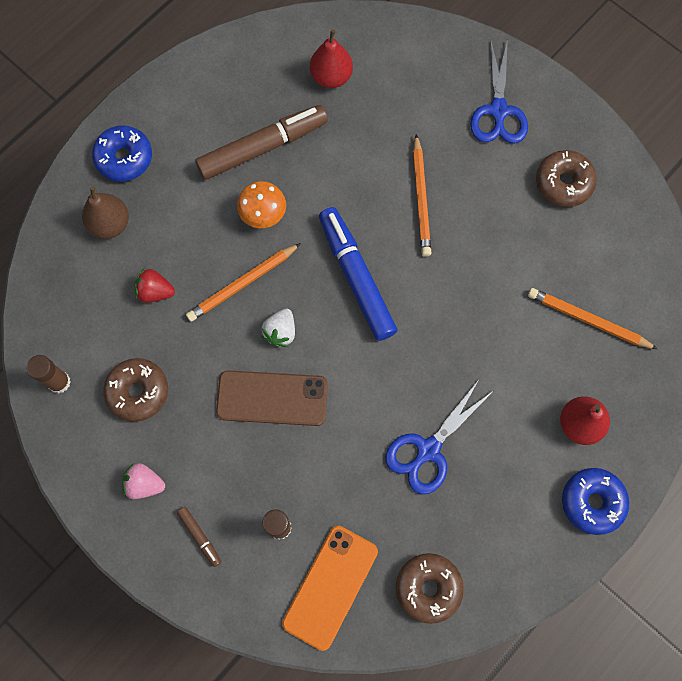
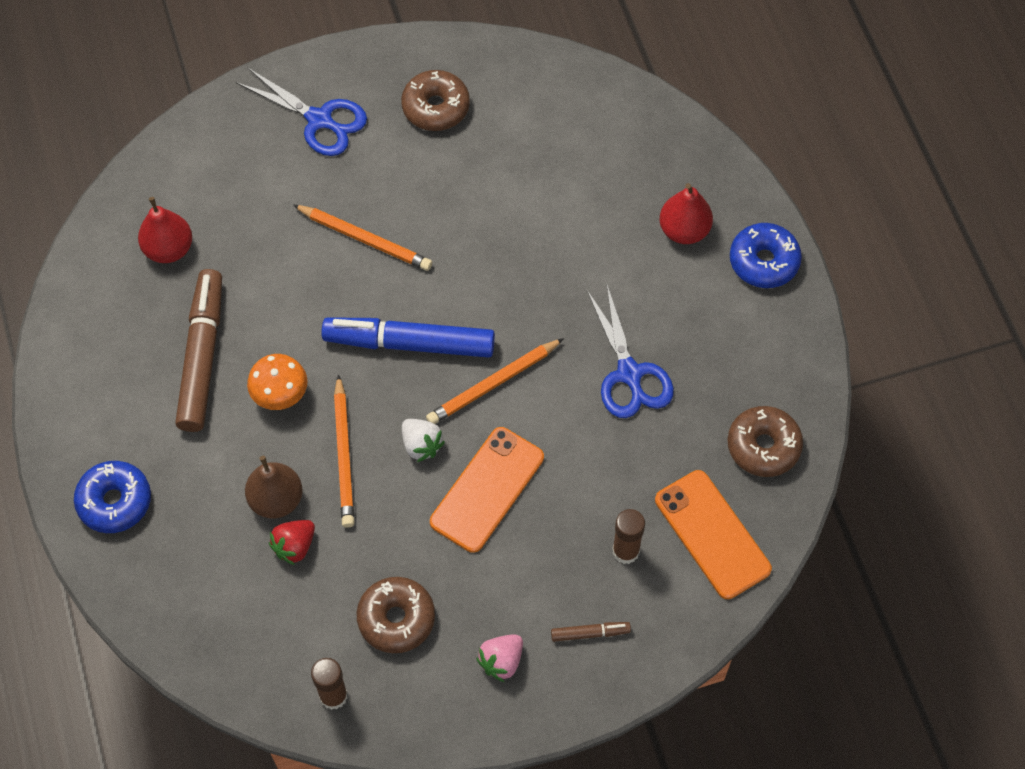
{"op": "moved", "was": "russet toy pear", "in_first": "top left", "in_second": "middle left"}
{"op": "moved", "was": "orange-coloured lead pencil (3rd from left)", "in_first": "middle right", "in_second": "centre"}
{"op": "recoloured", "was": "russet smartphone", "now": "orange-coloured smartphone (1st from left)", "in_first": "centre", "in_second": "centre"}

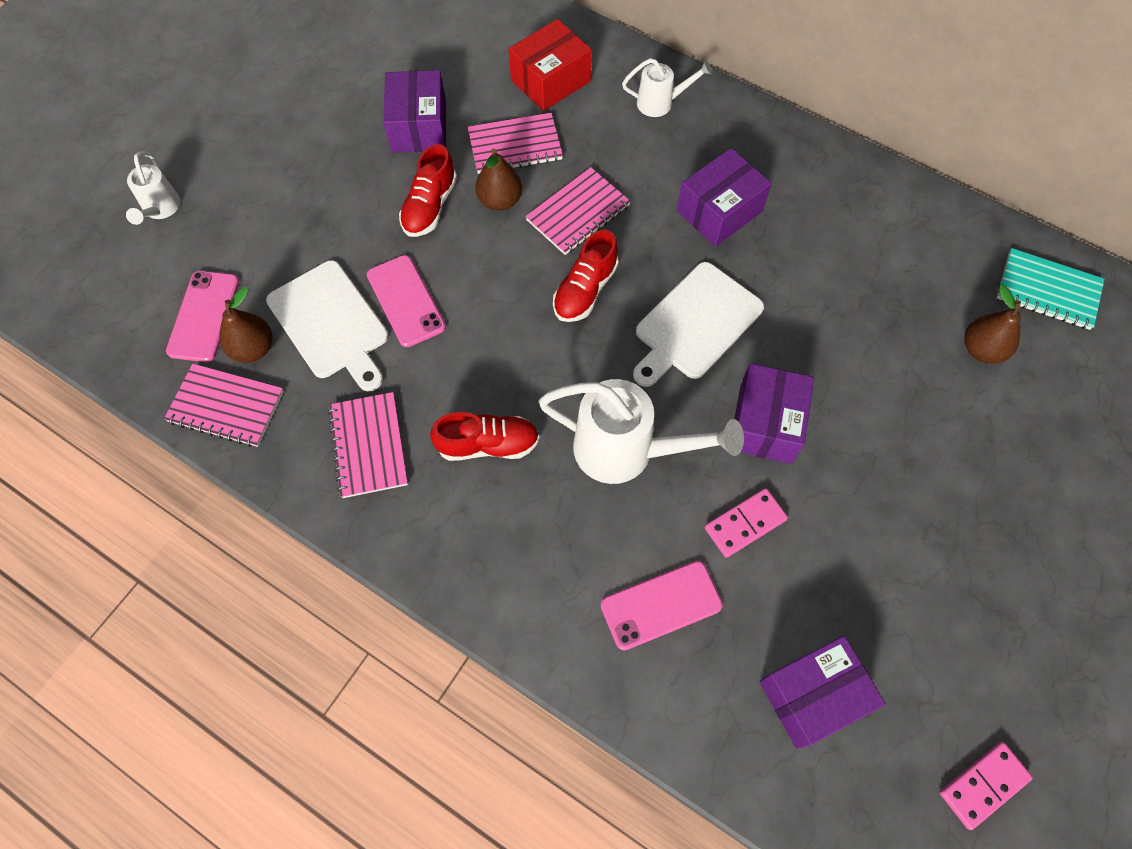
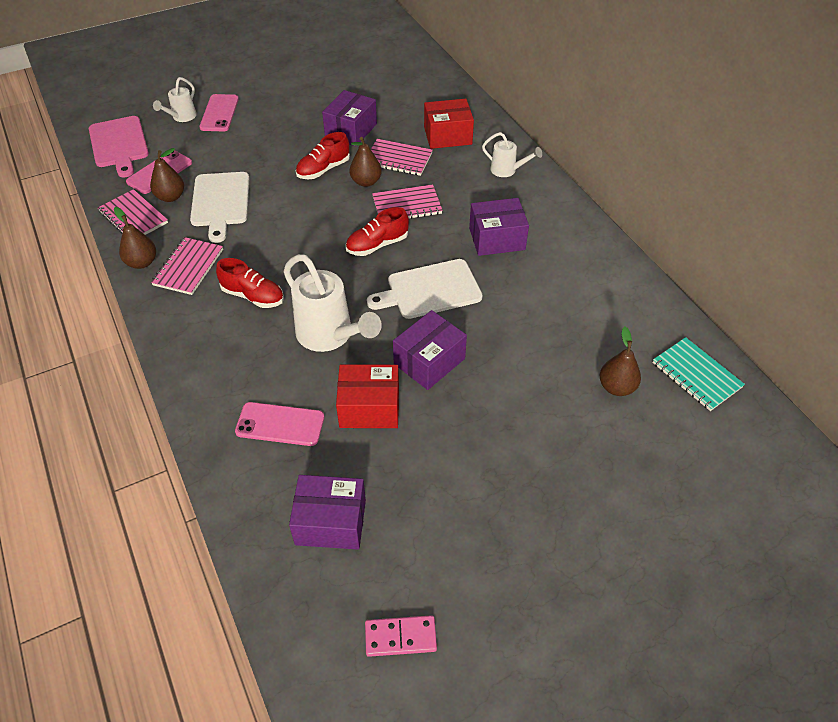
{"op": "moved", "was": "pink smartphone (2nd from left)", "in_first": "centre", "in_second": "top left"}
{"op": "replaced", "was": "pink domino (1st from left)", "now": "scarlet package (1st from left)", "in_first": "centre", "in_second": "centre"}
{"op": "added", "now": "pink cutting board", "in_second": "top left"}
{"op": "added", "now": "russet toy pear (1st from left)", "in_second": "top left"}

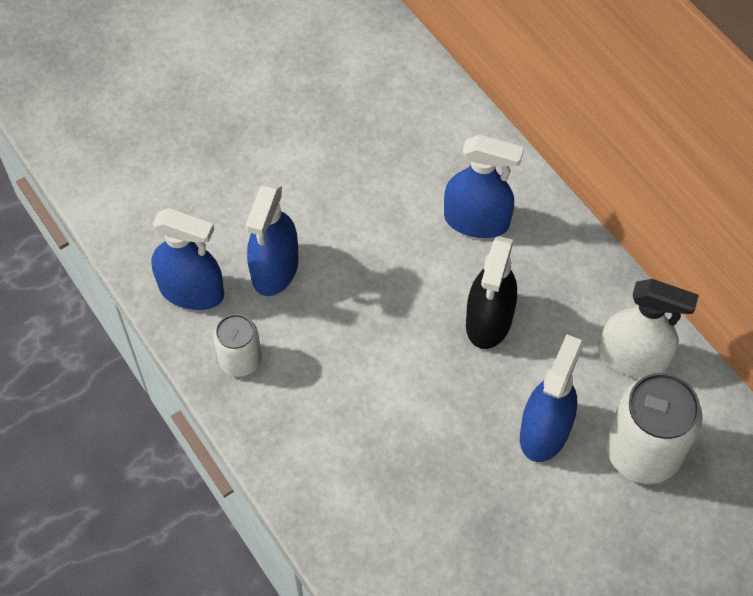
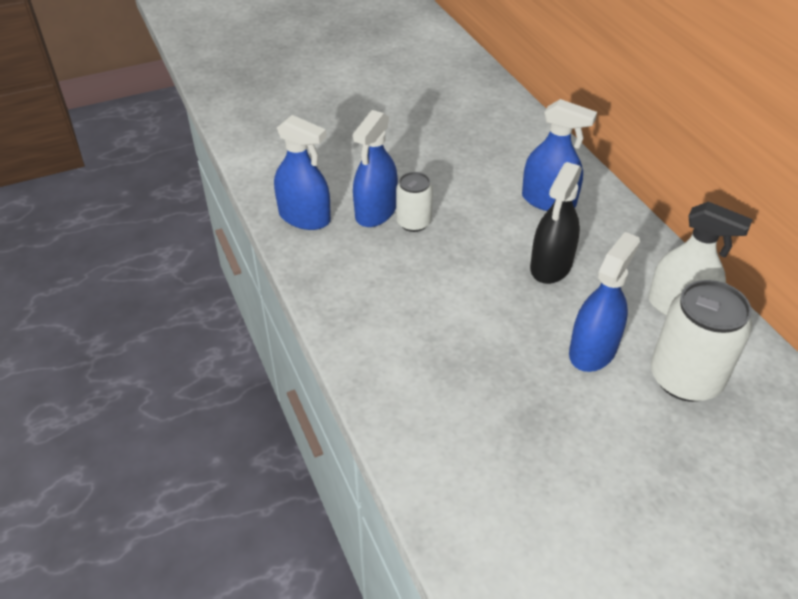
{"op": "moved", "was": "snow-white soda can (1st from left)", "in_first": "middle left", "in_second": "centre"}

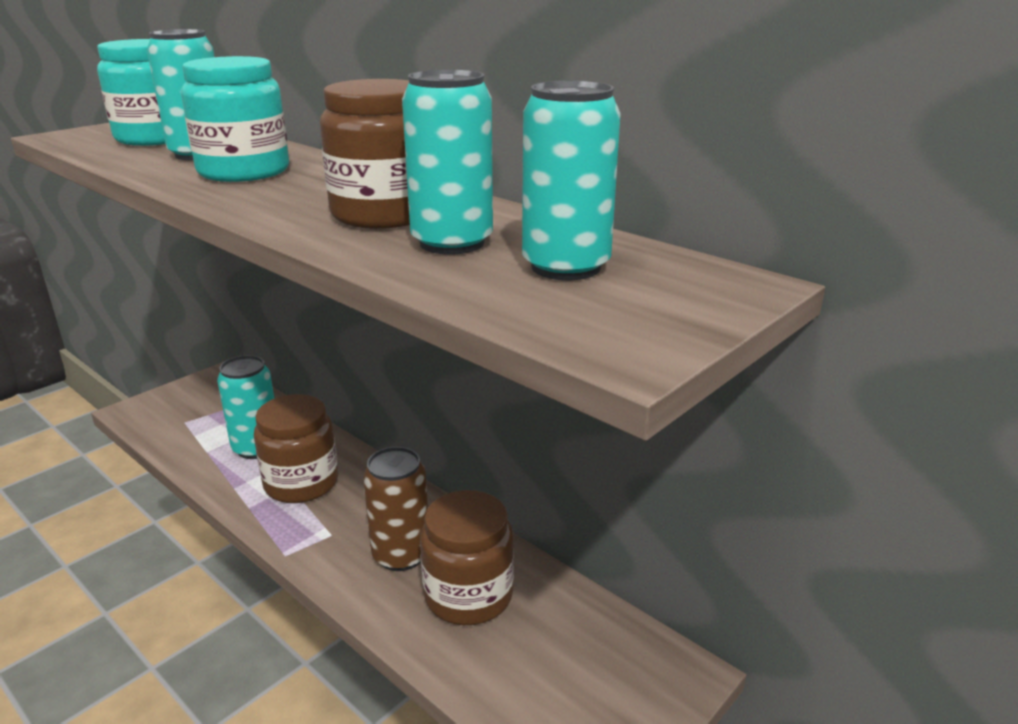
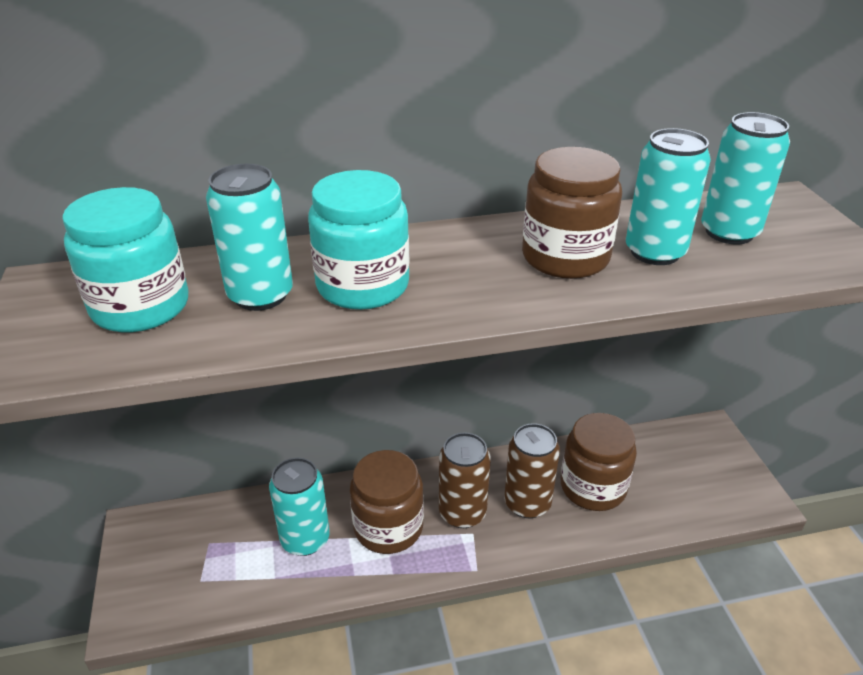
{"op": "added", "now": "russet soda can (1st from left)", "in_second": "bottom centre"}

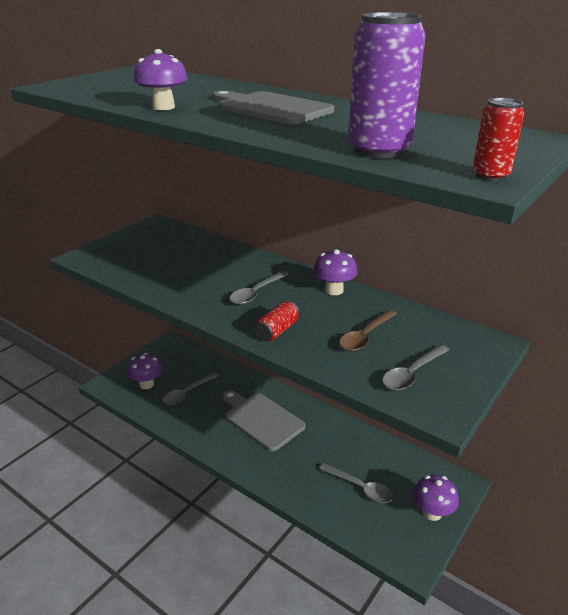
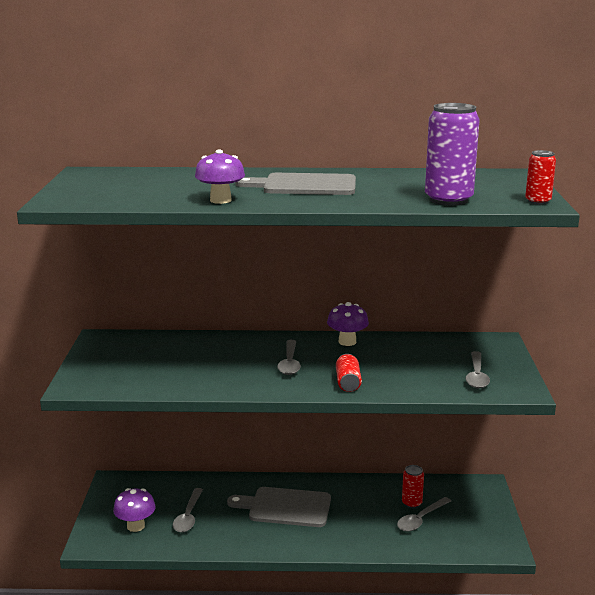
{"op": "removed", "was": "russet teaspoon", "in_first": "centre"}
{"op": "turned", "was": "grey teaspoon (3rd from left)", "in_first": "bottom centre", "in_second": "bottom right", "clockwise": 135}
{"op": "removed", "was": "purple fungus (4th from left)", "in_first": "bottom right"}
{"op": "added", "now": "scarlet soda can (2nd from left)", "in_second": "bottom right"}

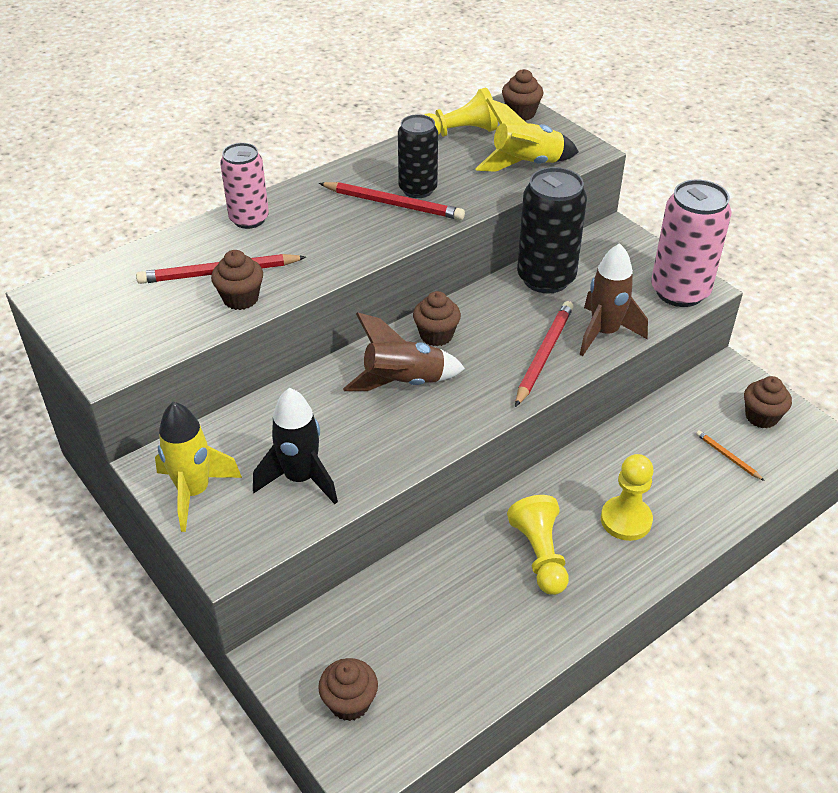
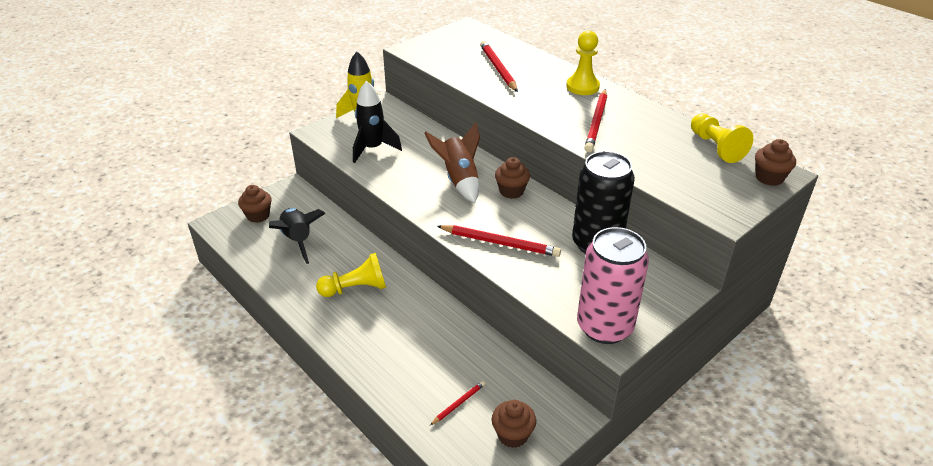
{"op": "removed", "was": "bright yellow spaceship (2nd from left)", "in_first": "top centre"}
{"op": "removed", "was": "ebony soda can (1st from left)", "in_first": "top centre"}
{"op": "removed", "was": "pink soda can (1st from left)", "in_first": "top left"}
{"op": "removed", "was": "russet spaceship (2nd from left)", "in_first": "middle right"}
{"op": "removed", "was": "russet cupcake (1st from left)", "in_first": "middle left"}
{"op": "recoloured", "was": "orange-coloured lead pencil", "now": "scarlet lead pencil (1st from left)", "in_first": "middle right", "in_second": "bottom centre"}
{"op": "moved", "was": "bright yellow pawn (3rd from left in the first image)", "now": "bright yellow pawn (2nd from left)", "in_first": "middle right", "in_second": "top centre"}
{"op": "added", "now": "ebony spaceship (1st from left)", "in_second": "middle left"}

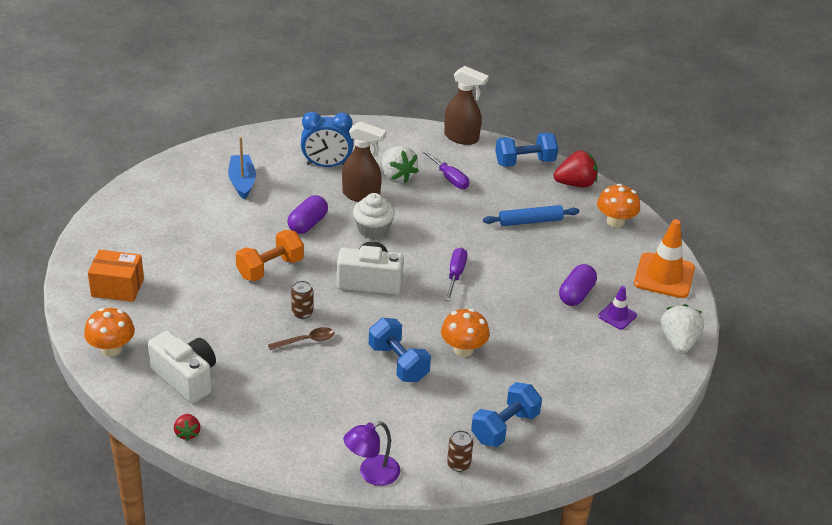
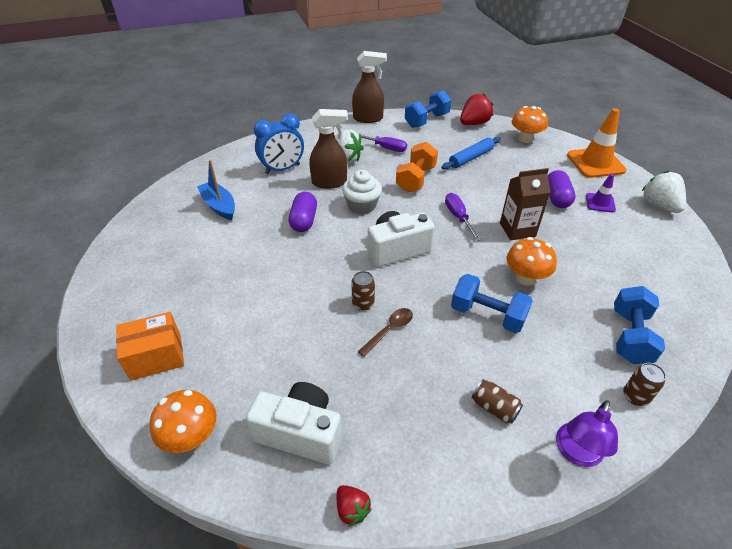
{"op": "moved", "was": "orange-coloured dumbbell", "in_first": "middle left", "in_second": "top centre"}
{"op": "added", "now": "russet milk carton", "in_second": "middle right"}
{"op": "added", "now": "russet soda can (2nd from left)", "in_second": "bottom right"}

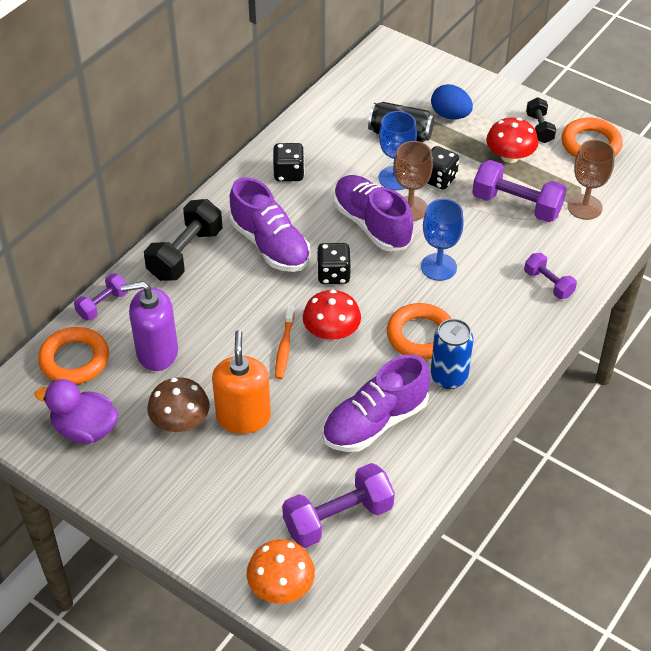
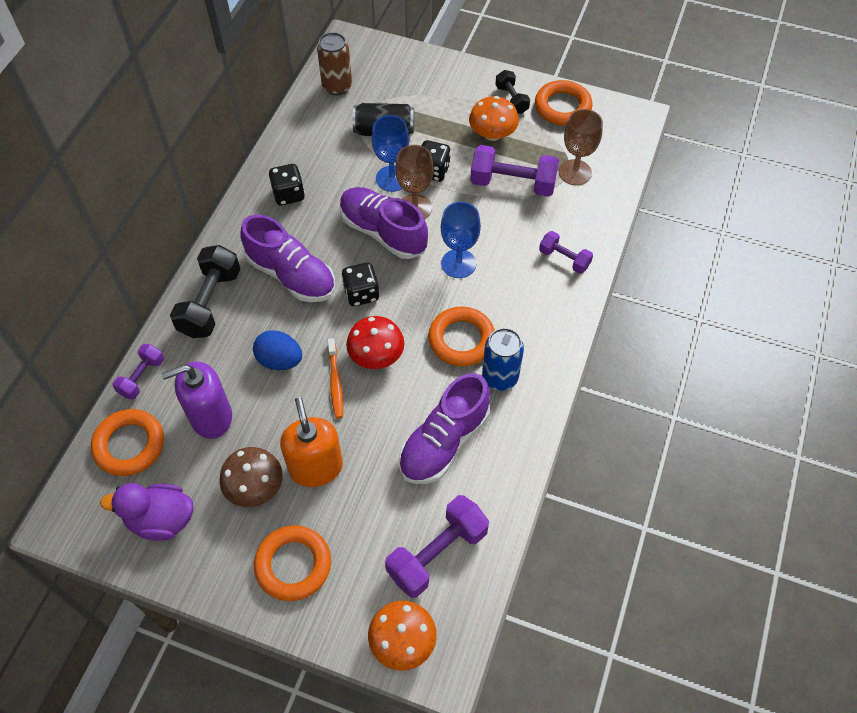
{"op": "moved", "was": "royal blue egg", "in_first": "top right", "in_second": "middle left"}
{"op": "recoloured", "was": "scarlet fungus (2nd from left)", "now": "orange-coloured fungus (2nd from left)", "in_first": "top right", "in_second": "top centre"}
{"op": "added", "now": "russet soda can", "in_second": "top centre"}
{"op": "added", "now": "orange-coloured hoop (2nd from left)", "in_second": "bottom centre"}

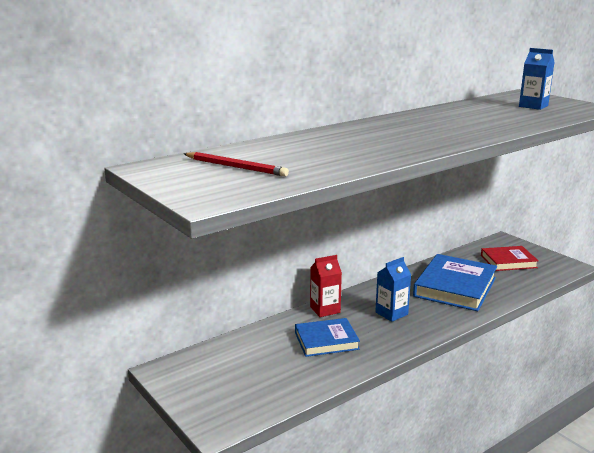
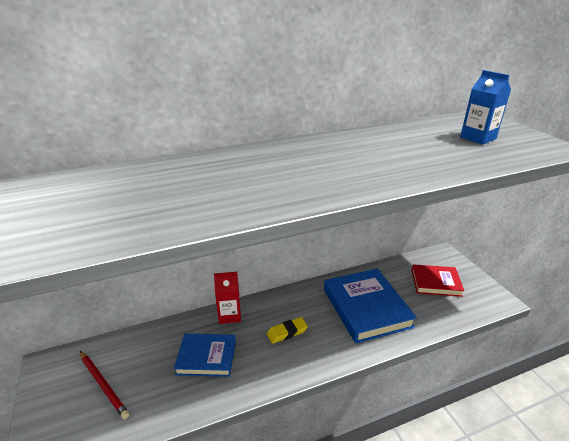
{"op": "moved", "was": "scarlet lead pencil", "in_first": "centre", "in_second": "bottom left"}
{"op": "turned", "was": "royal blue book (2nd from left)", "in_first": "middle right", "in_second": "bottom centre", "clockwise": -60}
{"op": "replaced", "was": "royal blue milk carton (1st from left)", "now": "bright yellow gum eraser", "in_first": "centre", "in_second": "bottom centre"}

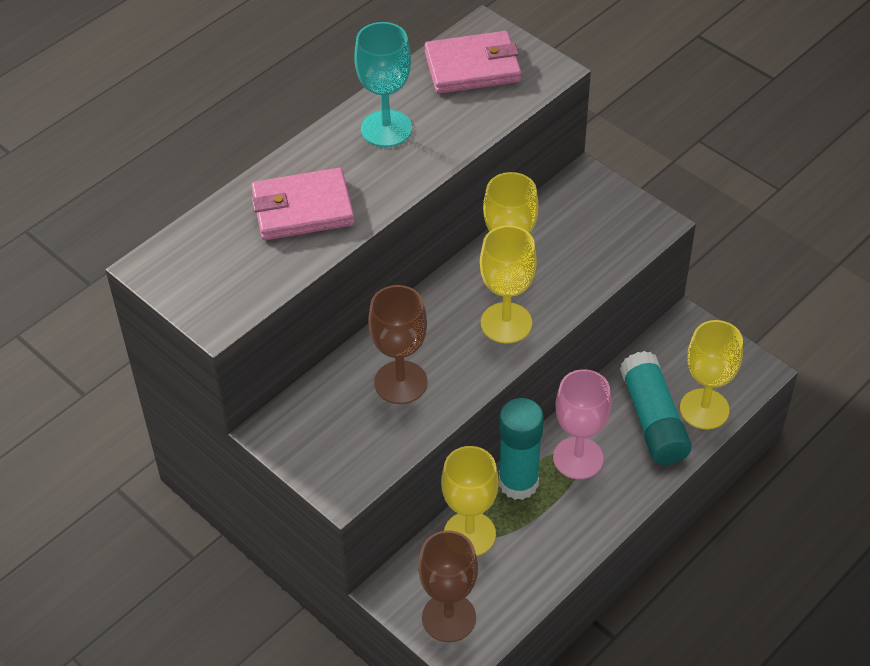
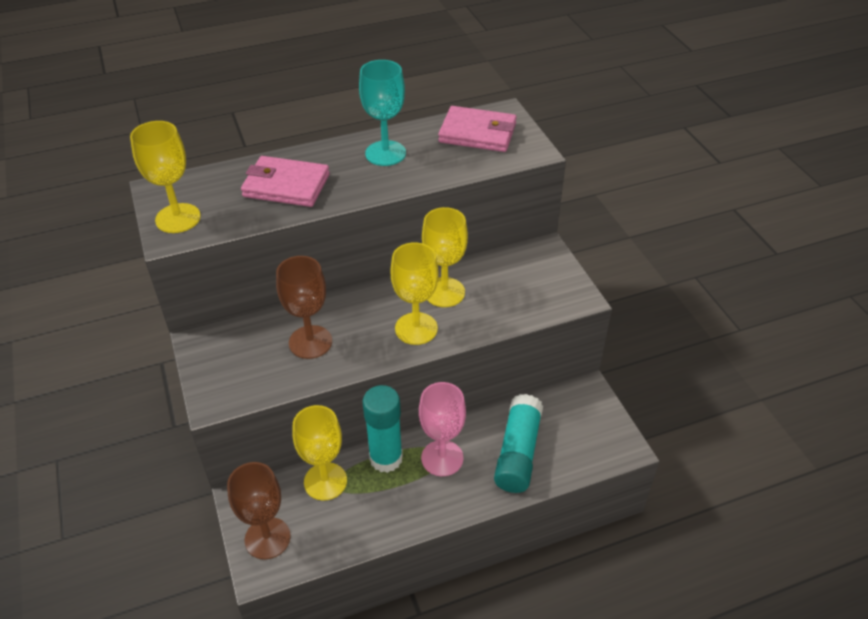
{"op": "moved", "was": "bright yellow chalice (4th from left in the first image)", "now": "bright yellow chalice (1st from left)", "in_first": "middle right", "in_second": "top left"}

